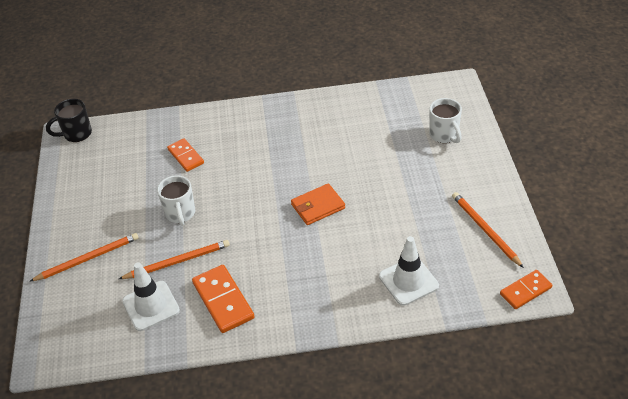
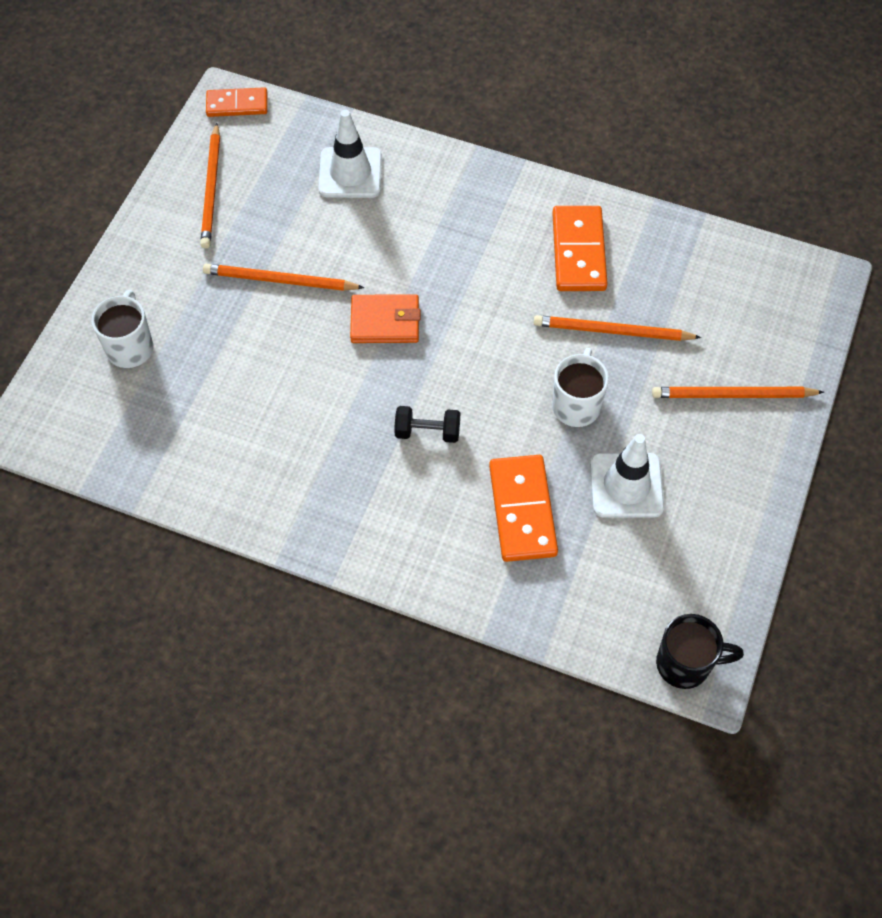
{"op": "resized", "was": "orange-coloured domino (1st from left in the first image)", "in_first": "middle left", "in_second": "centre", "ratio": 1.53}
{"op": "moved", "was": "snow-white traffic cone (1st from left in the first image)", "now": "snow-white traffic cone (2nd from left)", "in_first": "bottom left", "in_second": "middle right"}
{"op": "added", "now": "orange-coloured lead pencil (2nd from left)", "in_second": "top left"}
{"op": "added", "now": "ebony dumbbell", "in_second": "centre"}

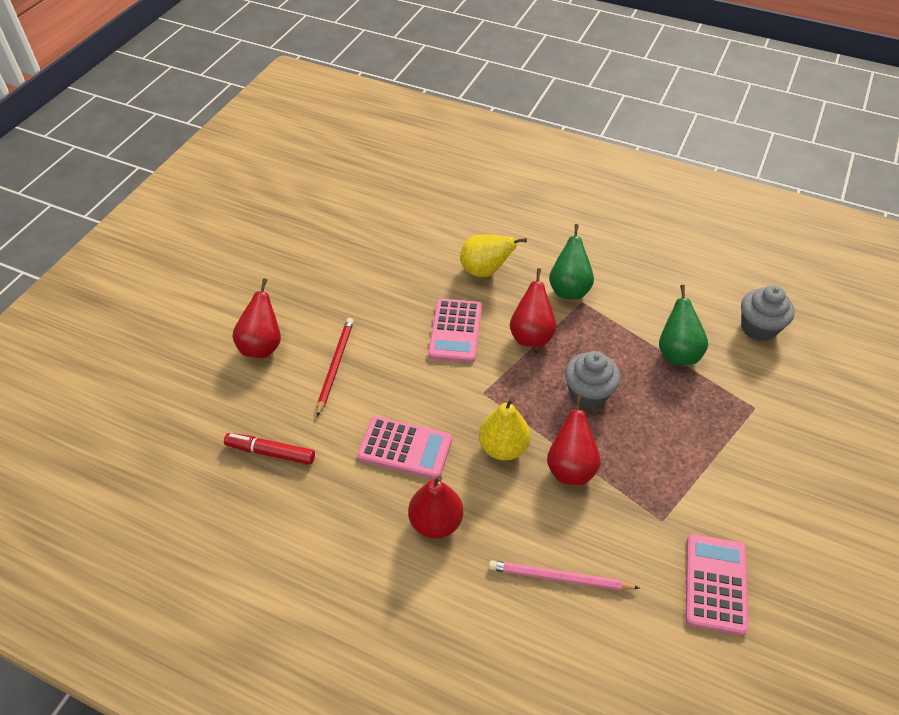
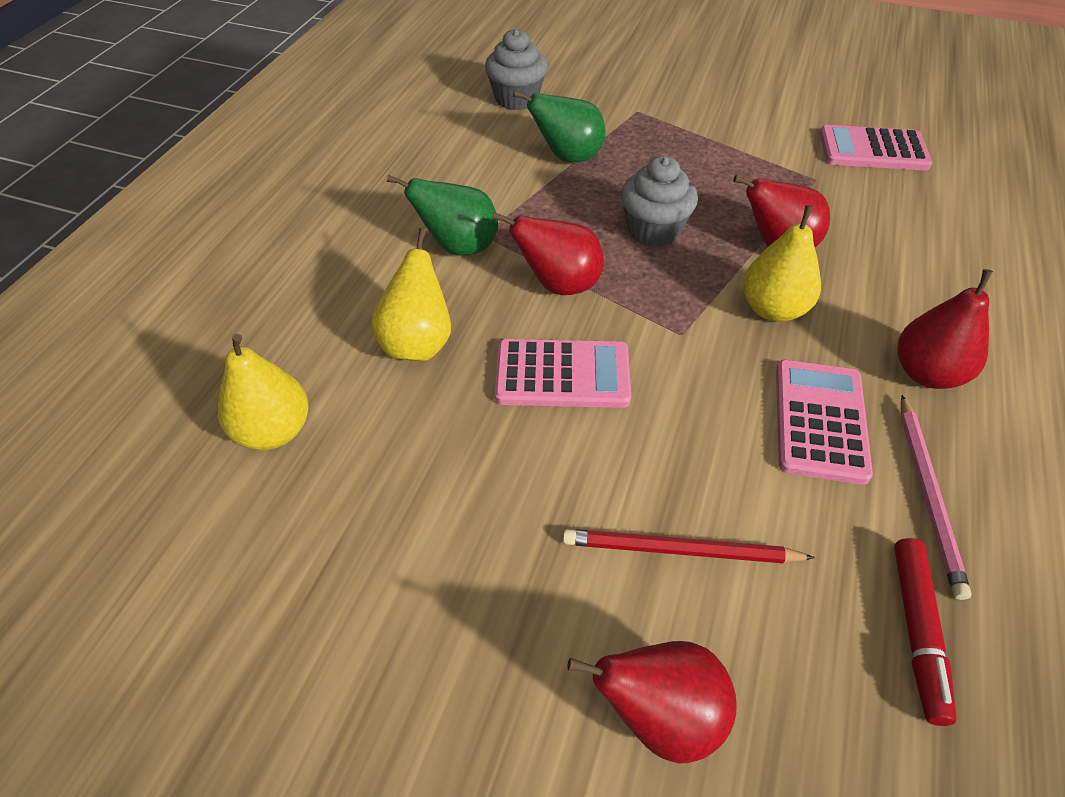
{"op": "moved", "was": "pink lead pencil", "in_first": "bottom centre", "in_second": "middle right"}
{"op": "added", "now": "bright yellow toy pear (1st from left)", "in_second": "middle left"}

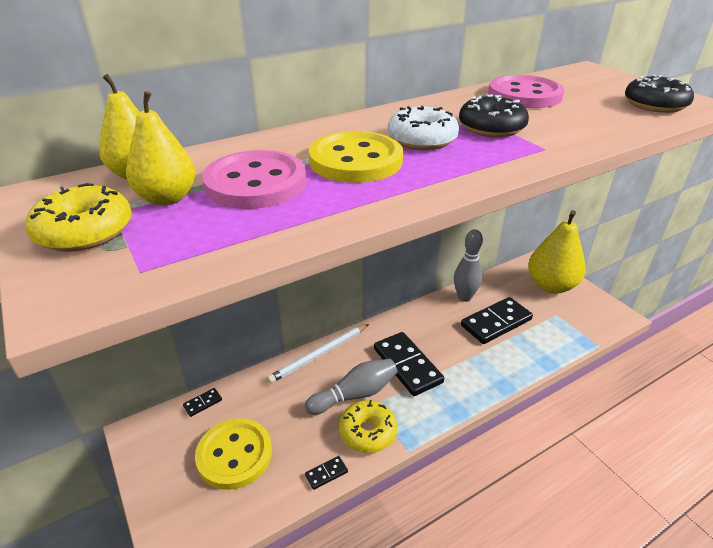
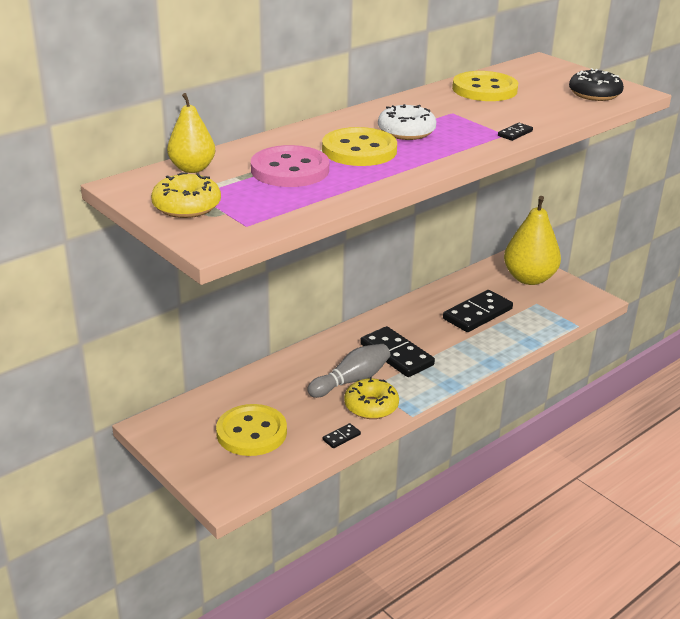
{"op": "recoloured", "was": "pink sewing button (2nd from left)", "now": "bright yellow sewing button (3rd from left)", "in_first": "top right", "in_second": "top right"}
{"op": "removed", "was": "bright yellow toy pear (2nd from left)", "in_first": "top left"}
{"op": "removed", "was": "ebony donut (1st from left)", "in_first": "top right"}
{"op": "removed", "was": "grey tenpin (2nd from left)", "in_first": "centre"}
{"op": "removed", "was": "snow-white lead pencil", "in_first": "centre"}
{"op": "moved", "was": "ebony domino (1st from left in the first image)", "now": "ebony domino (4th from left)", "in_first": "bottom left", "in_second": "top right"}

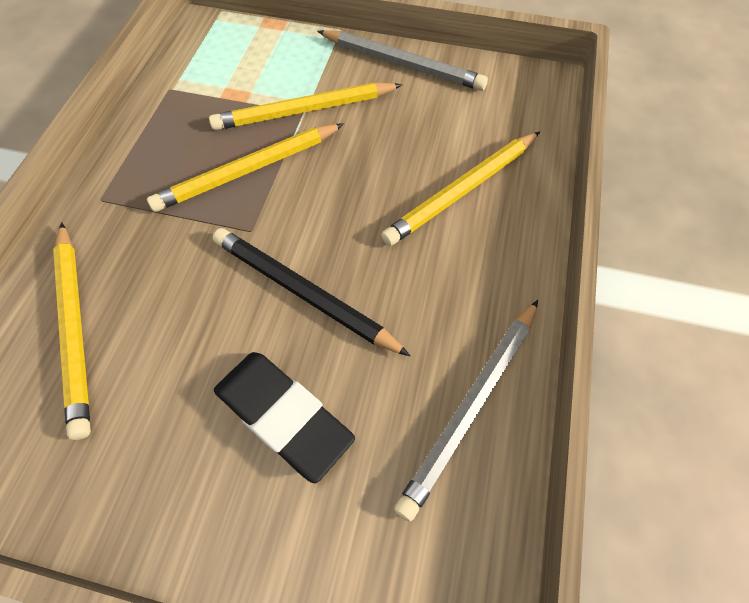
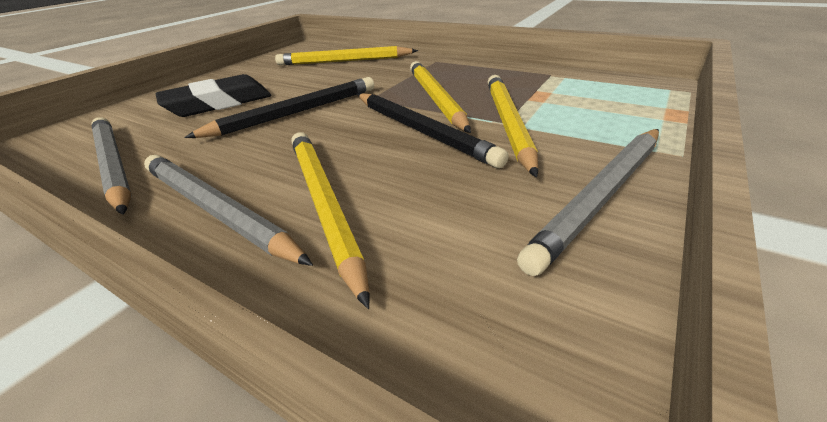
{"op": "added", "now": "ebony lead pencil (2nd from left)", "in_second": "top centre"}
{"op": "added", "now": "grey lead pencil (2nd from left)", "in_second": "middle left"}

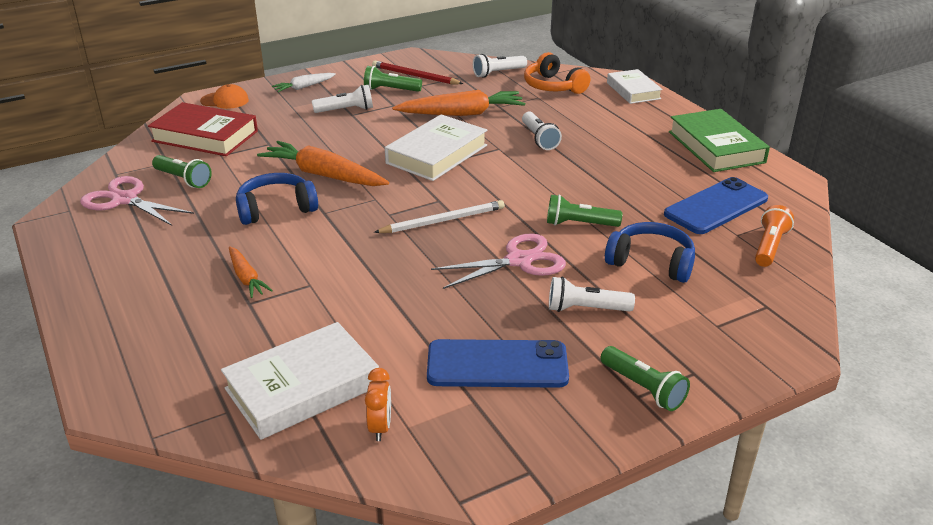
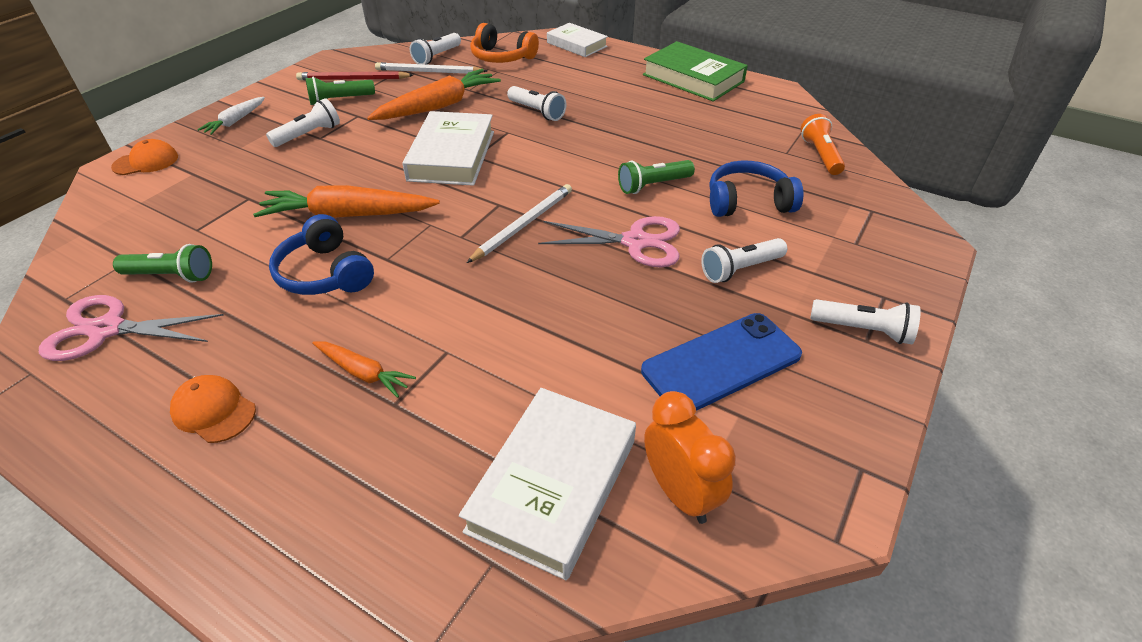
{"op": "removed", "was": "scarlet book", "in_first": "top left"}
{"op": "turned", "was": "royal blue over-ear headphones (1st from left)", "in_first": "middle left", "in_second": "middle left", "clockwise": -75}
{"op": "removed", "was": "royal blue smartphone (2nd from left)", "in_first": "middle right"}
{"op": "turned", "was": "pink shears (2nd from left)", "in_first": "centre", "in_second": "centre", "clockwise": 60}
{"op": "recoloured", "was": "emerald flashlight (4th from left)", "now": "snow-white flashlight (5th from left)", "in_first": "bottom right", "in_second": "middle right"}
{"op": "resized", "was": "orange-coloured clock", "in_first": "bottom centre", "in_second": "bottom centre", "ratio": 1.55}
{"op": "added", "now": "snow-white lead pencil (1st from left)", "in_second": "top centre"}
{"op": "added", "now": "orange-coloured peaked cap (2nd from left)", "in_second": "middle left"}

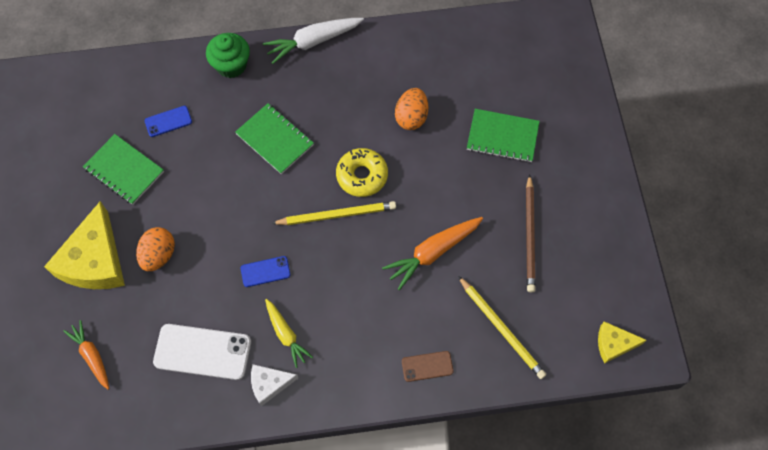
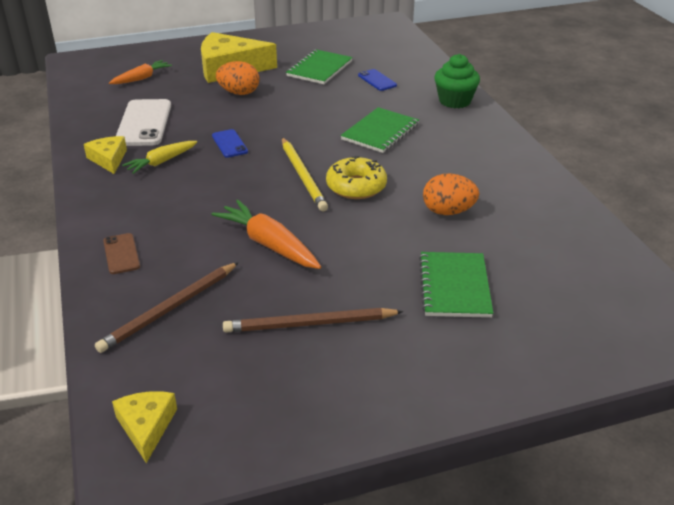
{"op": "removed", "was": "snow-white toy carrot", "in_first": "top centre"}
{"op": "recoloured", "was": "bright yellow lead pencil (2nd from left)", "now": "russet lead pencil (1st from left)", "in_first": "bottom centre", "in_second": "middle left"}
{"op": "recoloured", "was": "snow-white cheese wedge", "now": "bright yellow cheese wedge (1st from left)", "in_first": "bottom centre", "in_second": "top left"}

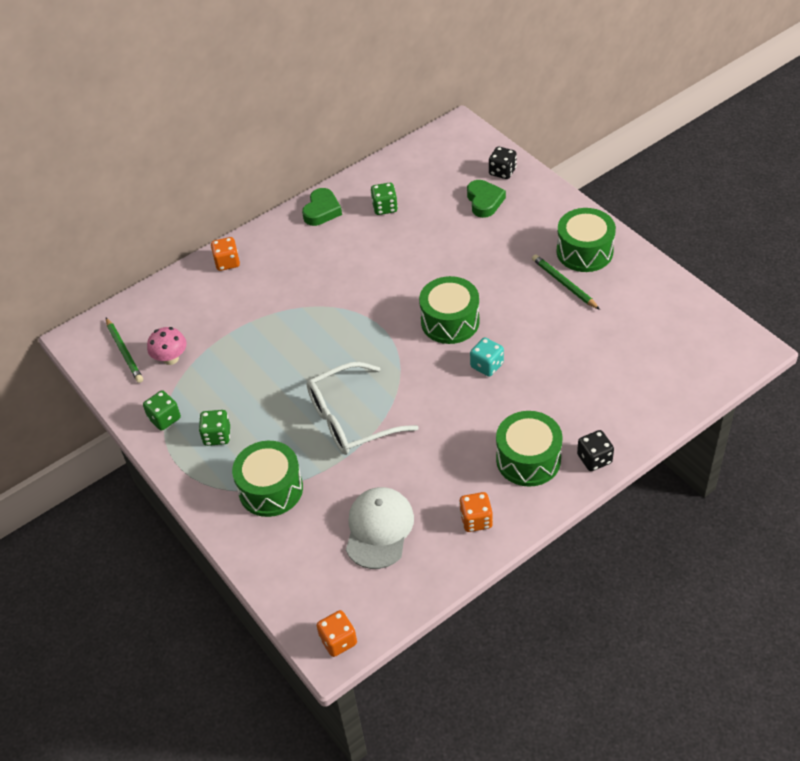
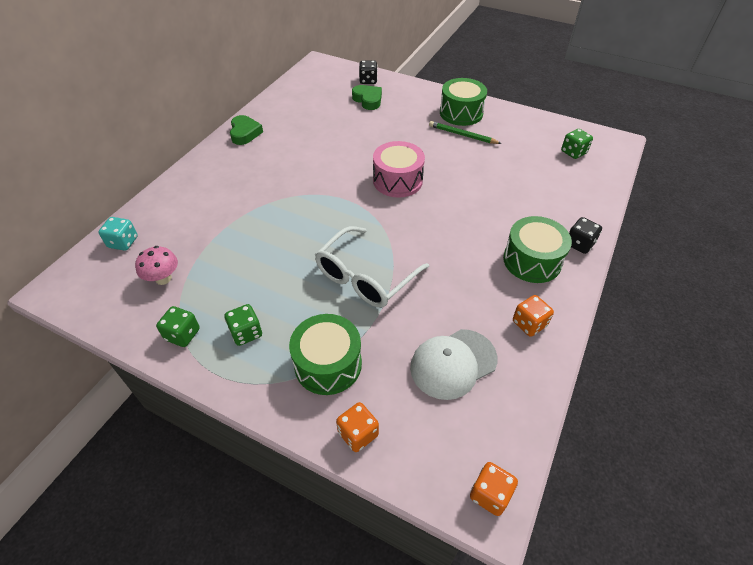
{"op": "moved", "was": "emerald game die (3rd from left)", "in_first": "top centre", "in_second": "top right"}
{"op": "moved", "was": "orange-coloured game die (1st from left)", "in_first": "middle left", "in_second": "bottom centre"}
{"op": "recoloured", "was": "emerald snare drum (2nd from left)", "now": "pink snare drum", "in_first": "centre", "in_second": "top centre"}
{"op": "removed", "was": "emerald lead pencil (1st from left)", "in_first": "middle left"}
{"op": "moved", "was": "turquoise game die", "in_first": "centre", "in_second": "middle left"}
{"op": "turned", "was": "snow-white peaked cap", "in_first": "bottom centre", "in_second": "centre", "clockwise": -105}

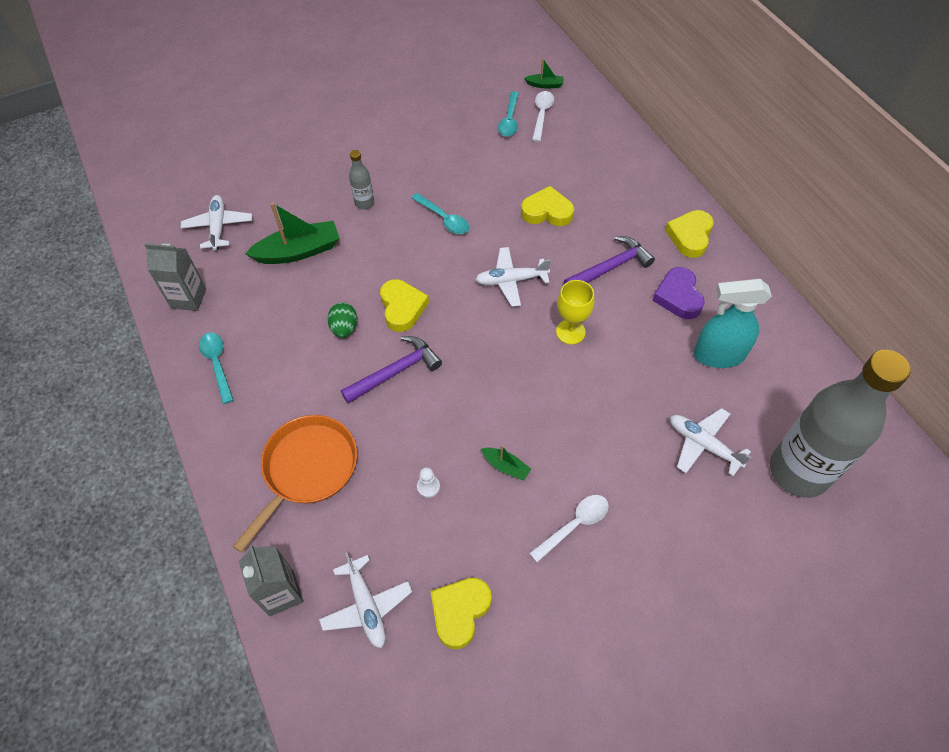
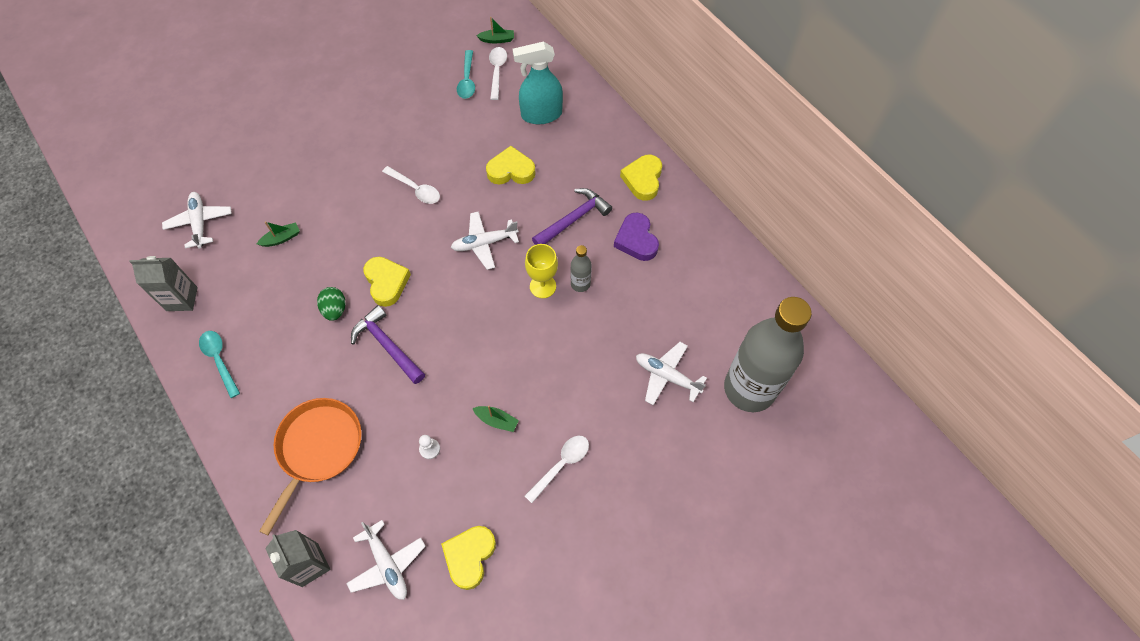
{"op": "moved", "was": "grey drink bottle (1st from left)", "in_first": "top centre", "in_second": "centre"}
{"op": "recoloured", "was": "turquoise teaspoon (2nd from left)", "now": "snow-white teaspoon (1st from left)", "in_first": "top centre", "in_second": "top centre"}
{"op": "resized", "was": "emerald toy boat (1st from left)", "in_first": "top left", "in_second": "middle left", "ratio": 0.5}
{"op": "moved", "was": "turquoise sprayer", "in_first": "middle right", "in_second": "top centre"}
{"op": "turned", "was": "purple claw hammer (1st from left)", "in_first": "centre", "in_second": "centre", "clockwise": -90}

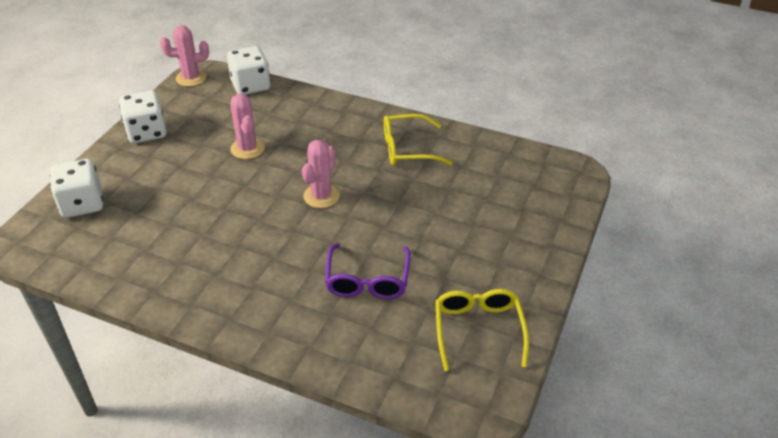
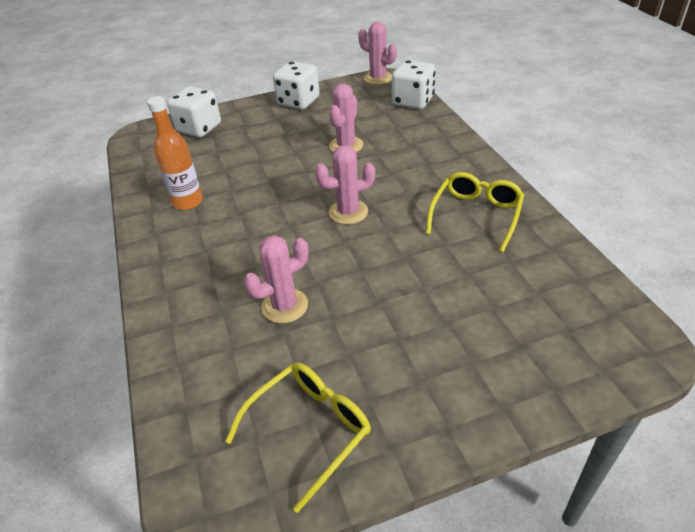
{"op": "turned", "was": "bright yellow spectacles (1st from left in the first image)", "in_first": "top centre", "in_second": "middle right", "clockwise": 75}
{"op": "replaced", "was": "purple spectacles", "now": "pink cactus (1st from left)", "in_first": "centre", "in_second": "centre"}
{"op": "added", "now": "orange-coloured drink bottle", "in_second": "top left"}

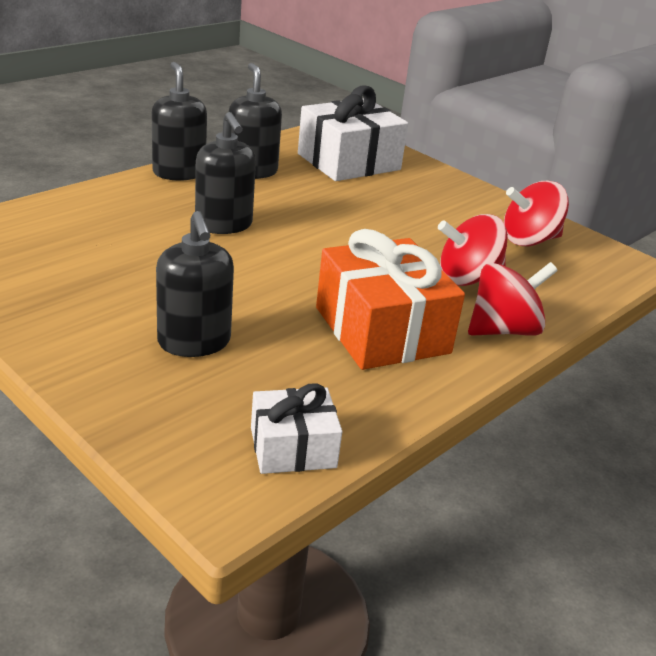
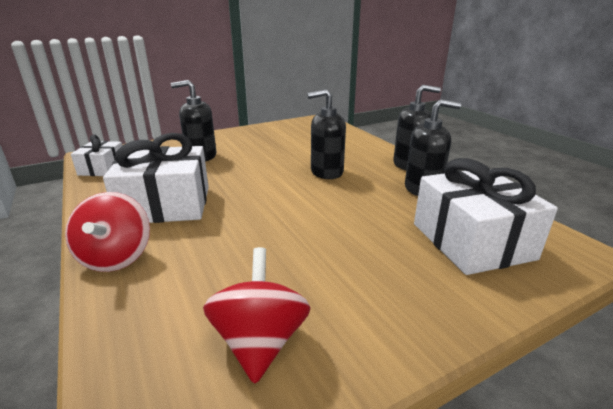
{"op": "removed", "was": "scarlet toy top (1st from left)", "in_first": "middle right"}
{"op": "recoloured", "was": "orange-coloured present", "now": "snow-white present (2nd from left)", "in_first": "centre", "in_second": "middle left"}

